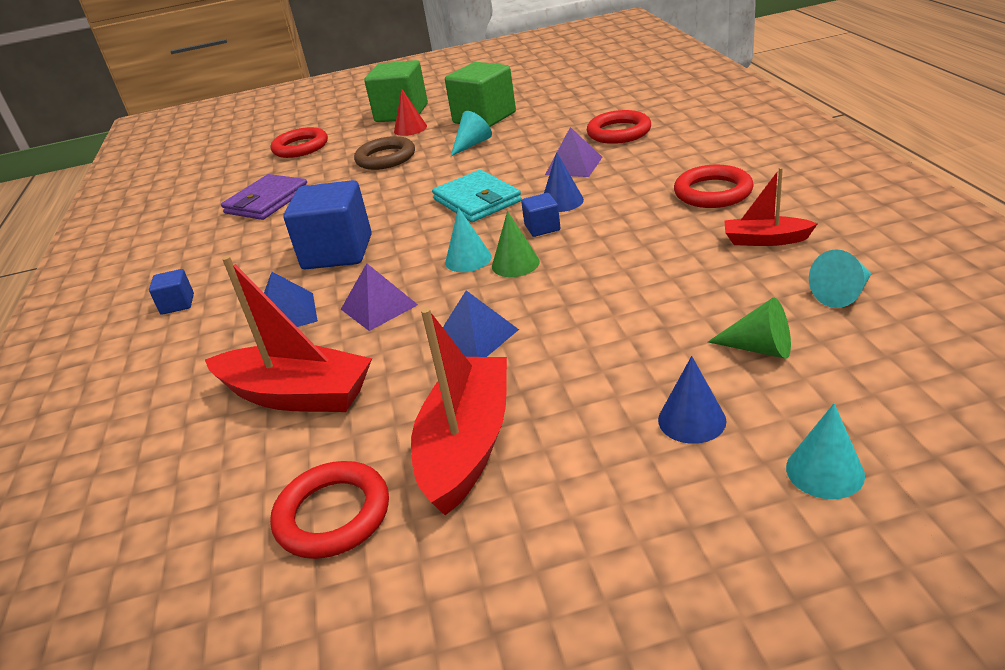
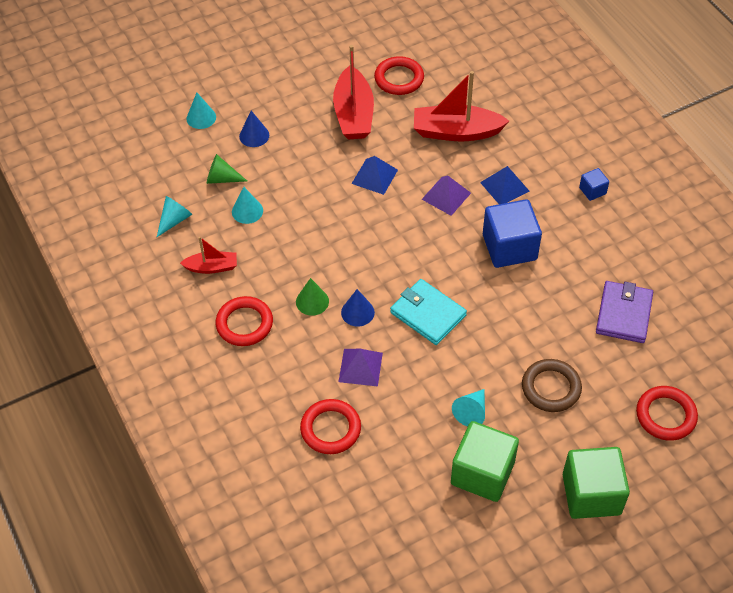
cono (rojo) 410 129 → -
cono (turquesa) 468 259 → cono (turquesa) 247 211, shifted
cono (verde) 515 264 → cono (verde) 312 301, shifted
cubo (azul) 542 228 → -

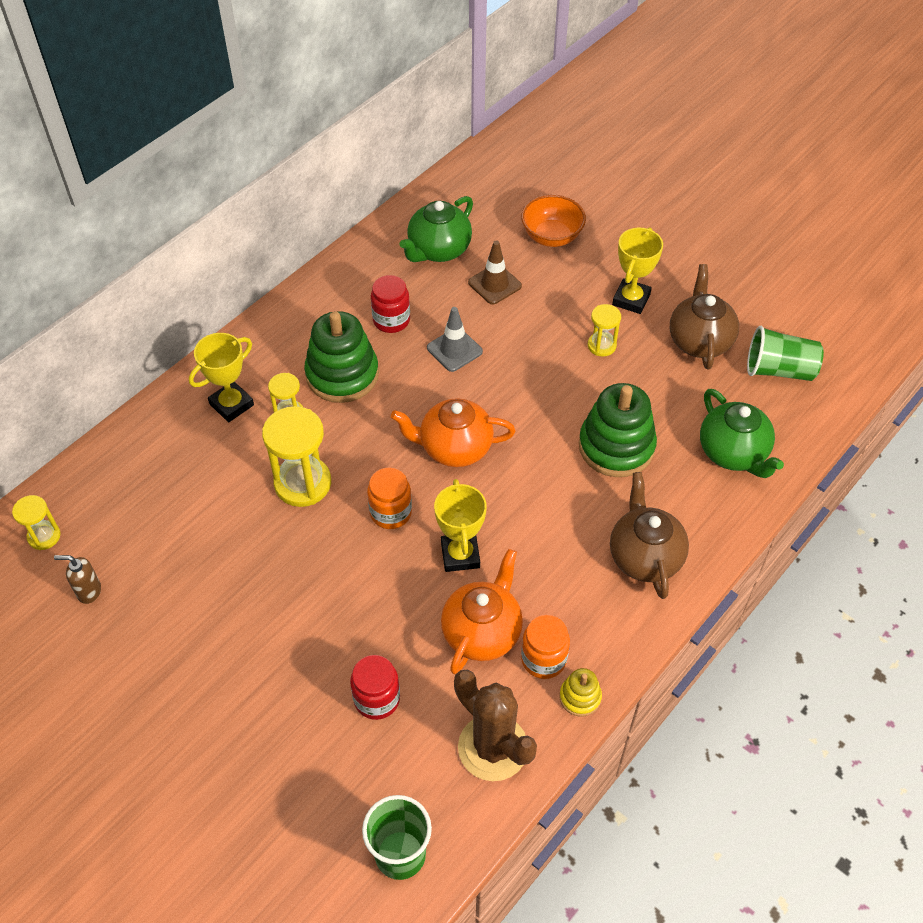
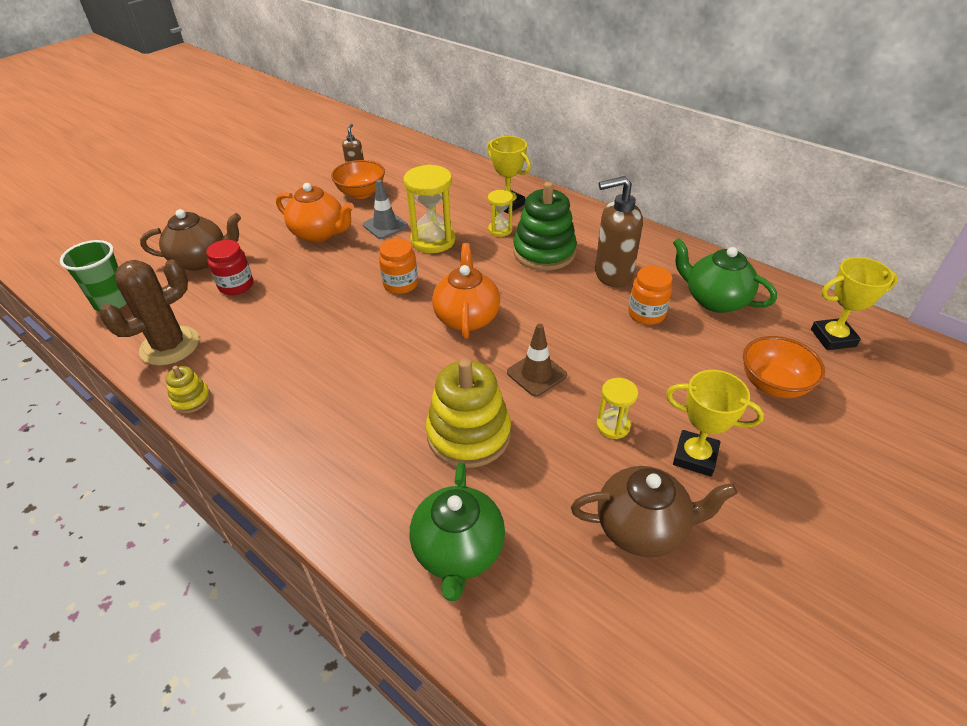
reloj de arena (amarillo) 44 536 → -
tarro (rojo) 391 320 → dispensador de jabón (marrón) 612 275
cono de tráfico (gris) 454 350 → cono de tráfico (gris) 385 226, shifted
trofeo (amarillo) 460 555 → trofeo (amarillo) 833 338, shifted
tetera (naranja) 482 632 → tetera (naranja) 319 233, shifted
cono de tráfico (marrón) 494 284 → cono de tráfico (marrón) 536 374, shifted
tarro (naranja) 543 659 → tarro (naranja) 646 314, shifted
juguete apilable (verde) 616 446 → juguete apilable (amarillo) 468 434
tetera (marrón) 644 556 → tetera (marrón) 201 260, shifted
tetera (verde) 733 453 → tetera (verde) 458 551, 60 degrees counterclockwise
vaso (verde) 779 370 → -
- → cuenco (naranja) 361 193

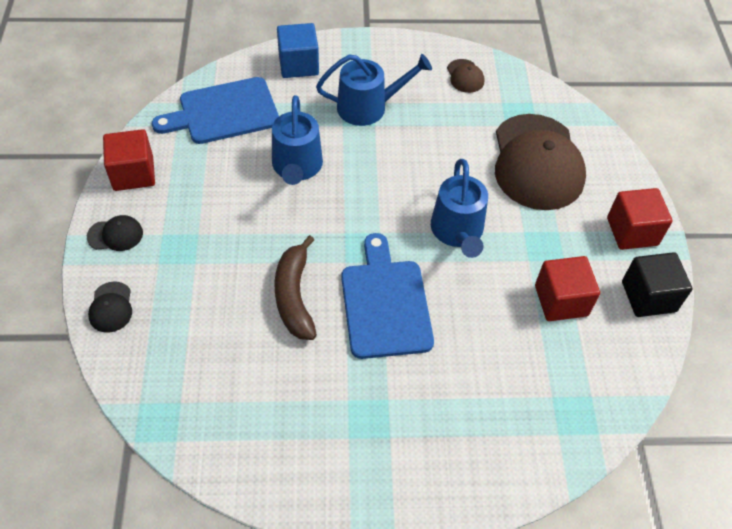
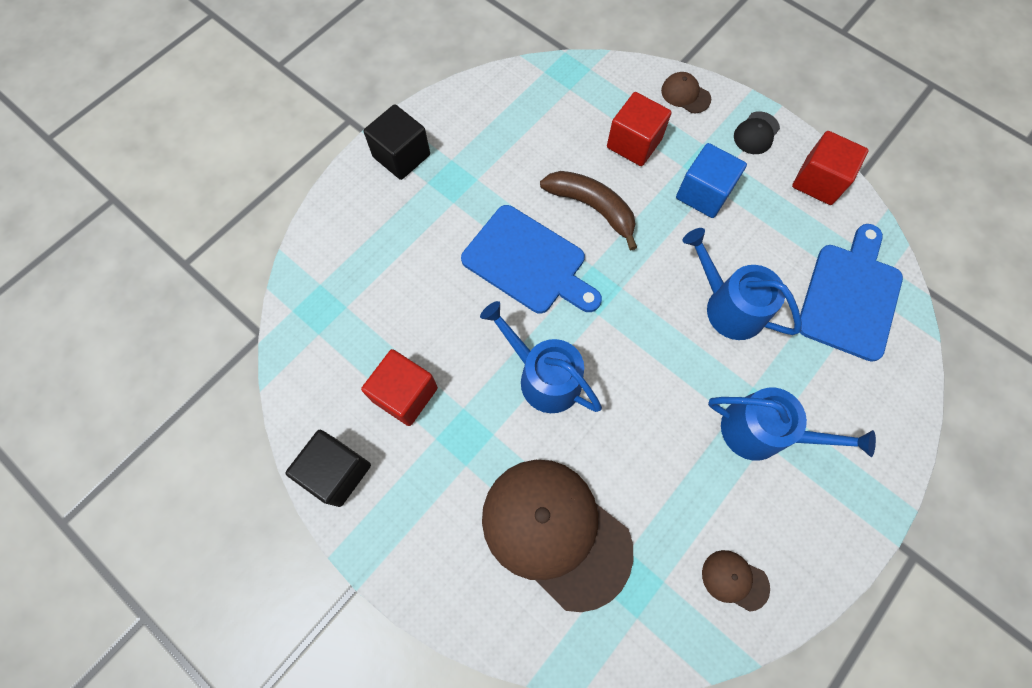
gorra (negro) 111 307 → gorra (marrón) 685 94
cubo (azul) 298 65 → cubo (azul) 703 193, shifted
regadera (azul) 368 107 → regadera (azul) 762 432, 105 degrees counterclockwise
cubo (rojo) 632 231 → cubo (rojo) 634 143, shifted
- → cubo (negro) 401 156

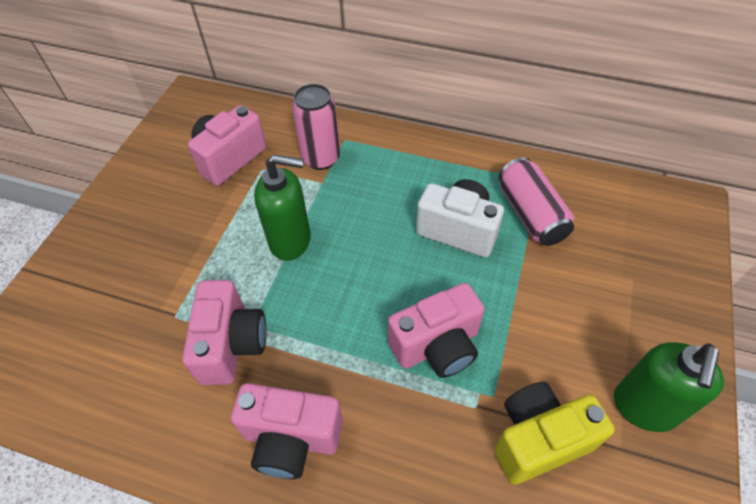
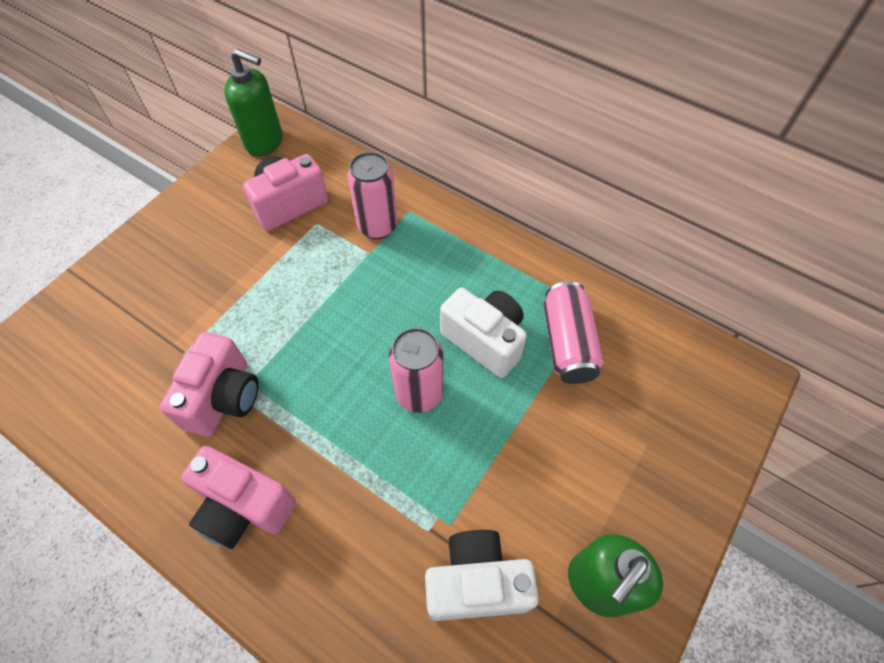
dispensador de jabón (verde) 291 241 → dispensador de jabón (verde) 265 142, shifted
cámara (rosa) 437 346 → -
cámara (amarillo) 539 439 → cámara (blanco) 476 583
- → lata (rosa) 419 393

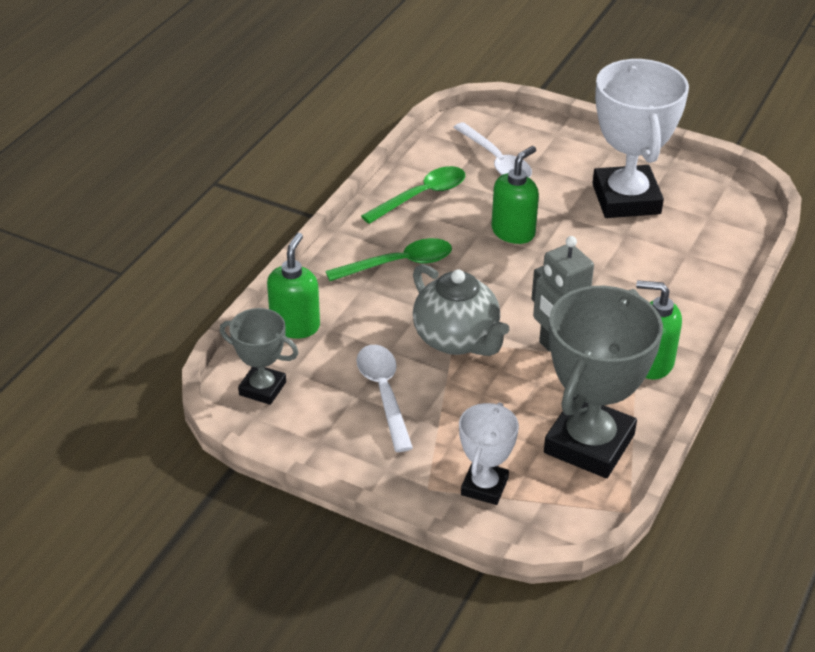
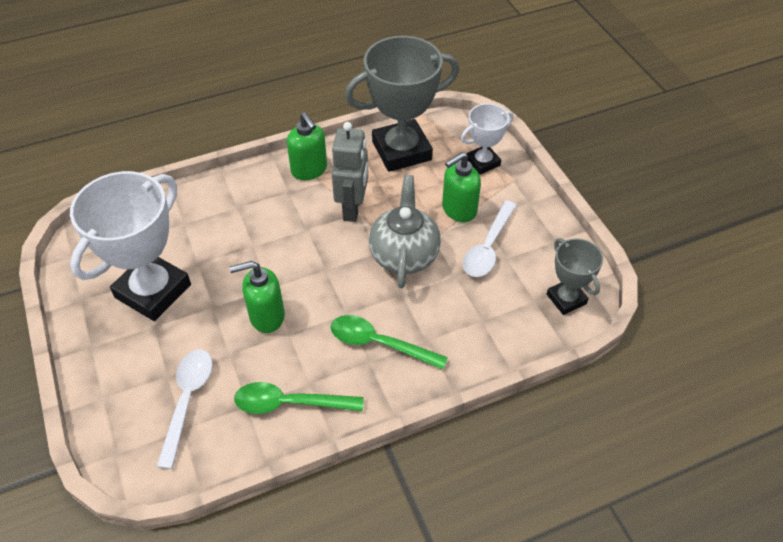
dispensador de jabón (verde) 295 325 → dispensador de jabón (verde) 458 210, shifted

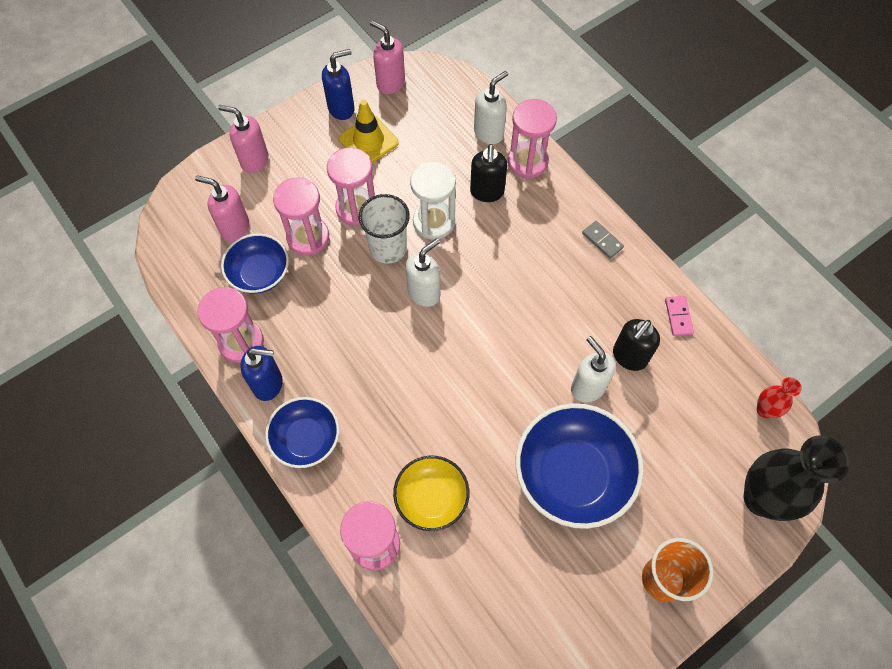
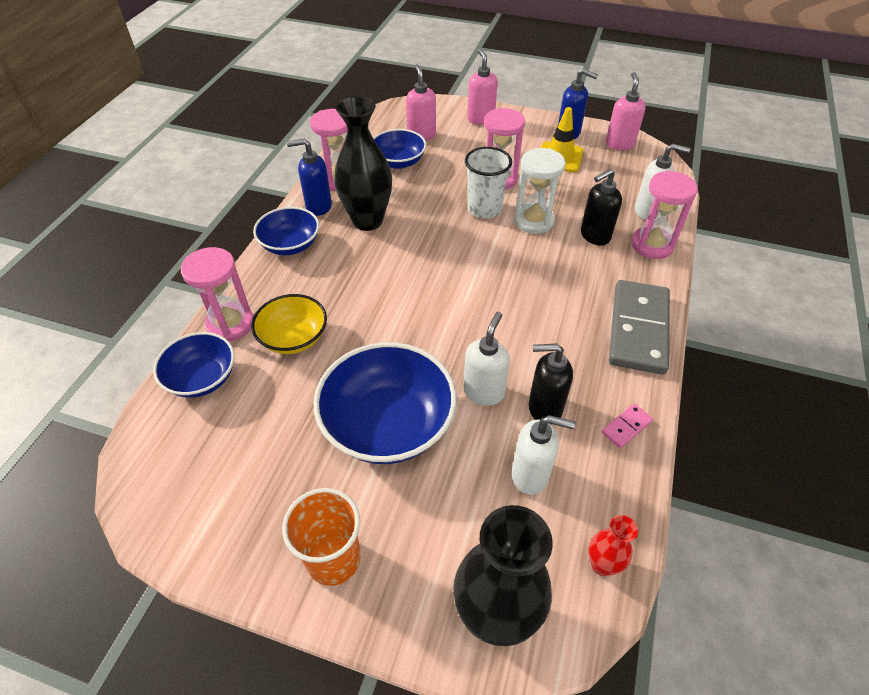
dispensador de jabón (azul) 268 384 → dispensador de jabón (azul) 318 206, 120 degrees clockwise
reloj de arena (rosa) 308 237 → -
dispensador de jabón (blanco) 424 293 → dispensador de jabón (blanco) 530 475, shifted
ficha de dominó (gris) 602 240 → ficha de dominó (gris) 638 329, x2.44
- → cuenco (azul) 202 378
- → florero (negro) 367 221

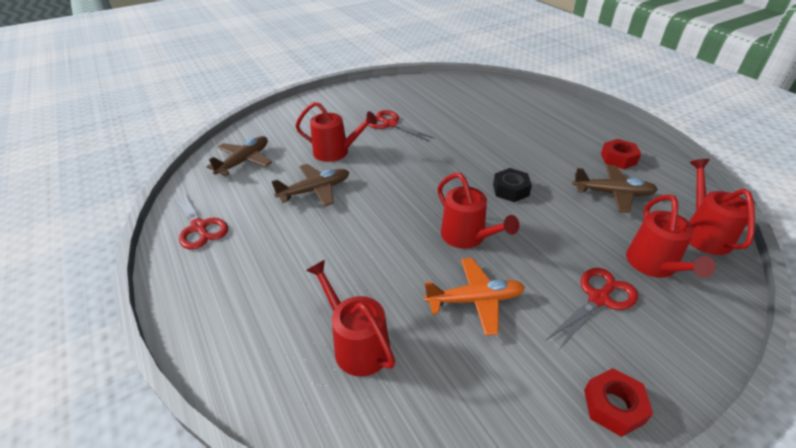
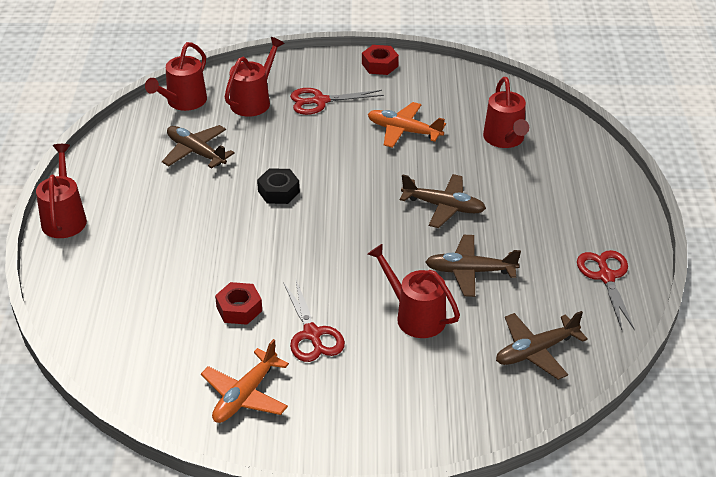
regadera (rojo) 467 237 → regadera (rojo) 64 218, shifted
tuerca (rojo) 618 159 → tuerca (rojo) 239 309, shifted
- → avión (naranja) 245 395
- → avión (marrón) 444 207

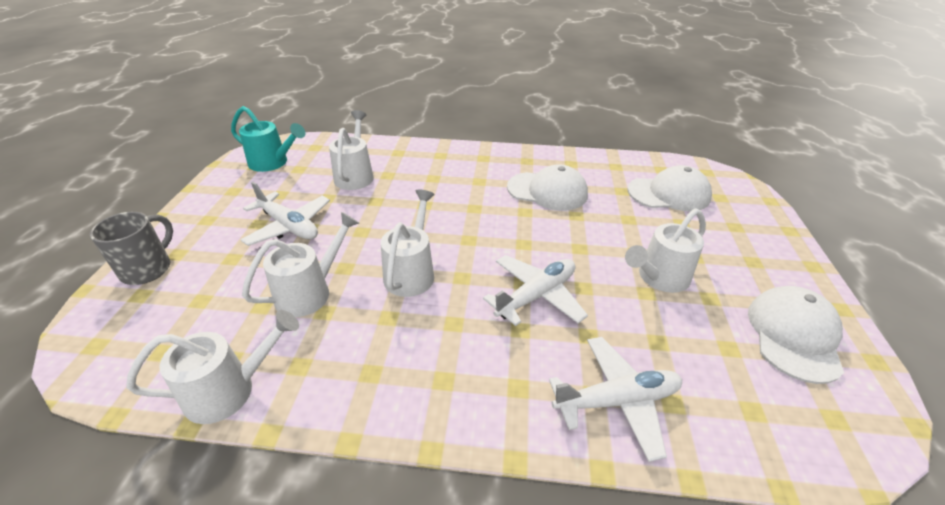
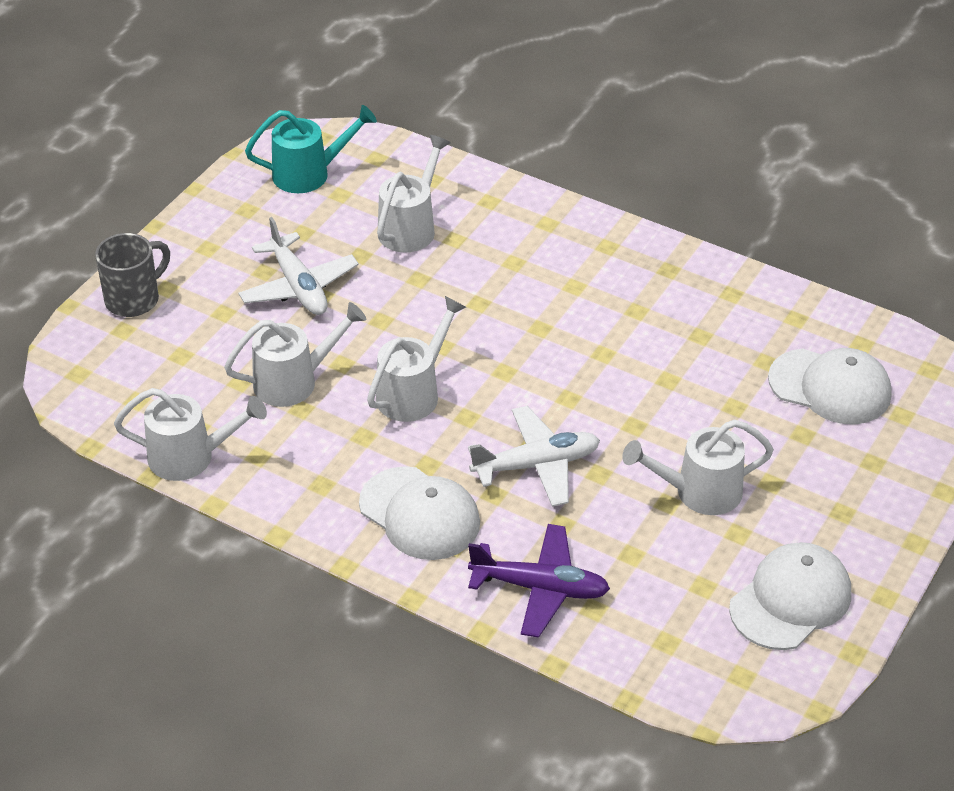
regadera (turquesa) 273 163 → regadera (turquesa) 310 173, 60 degrees counterclockwise
gorra (blanco) 547 191 → gorra (blanco) 420 514, shifted
avión (blanco) 617 401 → avión (morado) 540 588

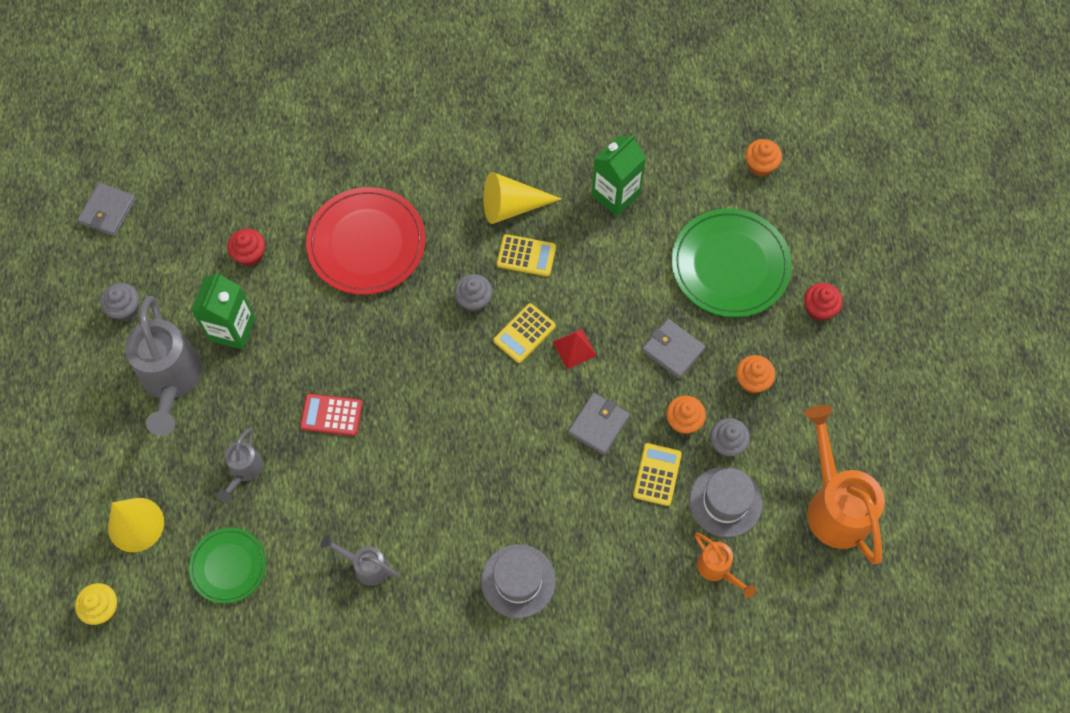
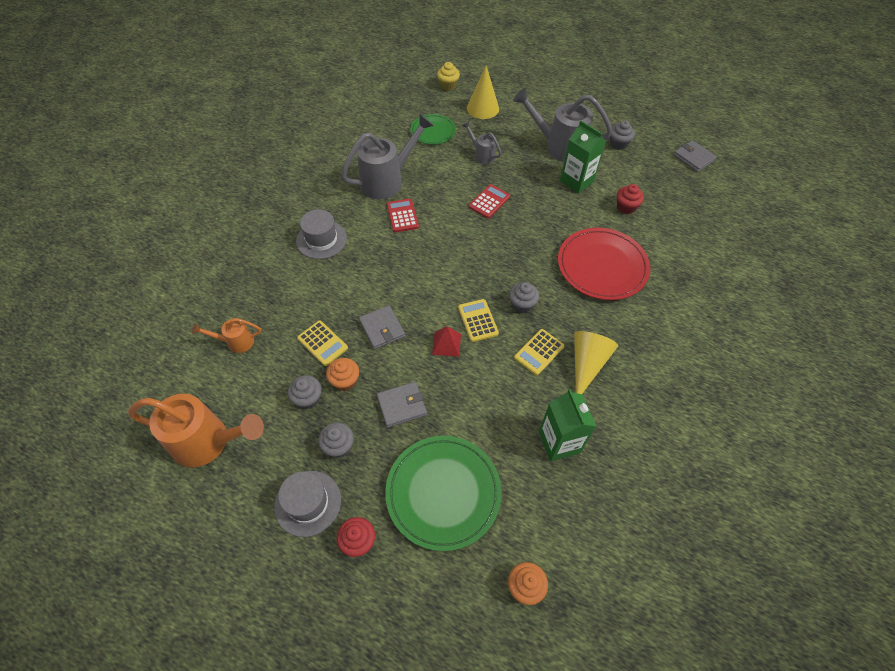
regadera (gris) 366 566 → regadera (gris) 387 181, x1.97
sombrero (gris) 725 502 → sombrero (gris) 308 503, shifted
magdalena (naranja) 752 381 → magdalena (gris) 339 446
- → calculadora (rojo) 402 216

